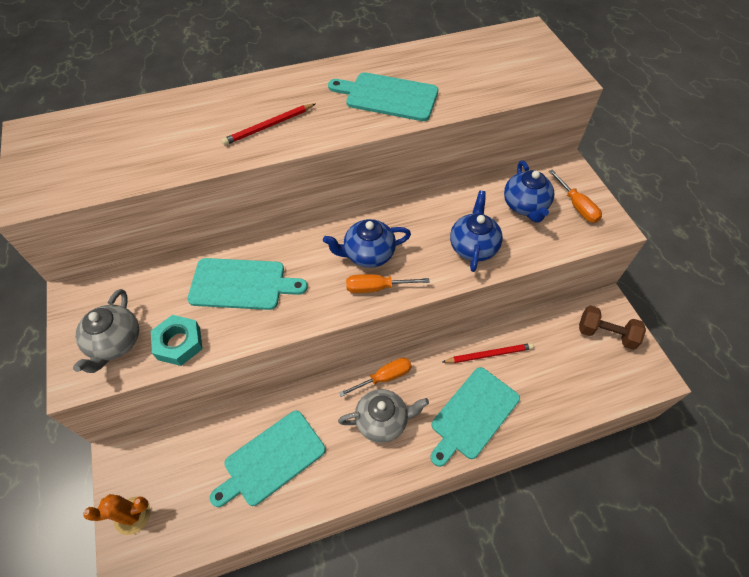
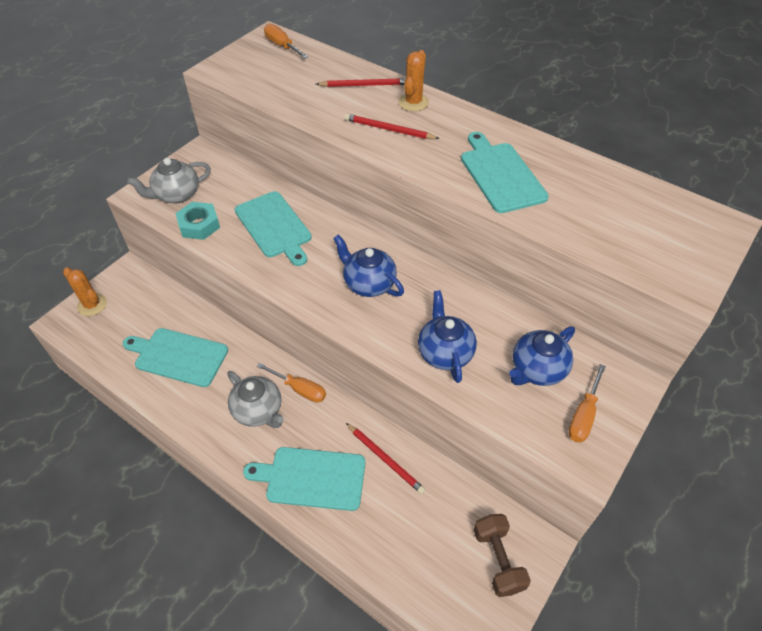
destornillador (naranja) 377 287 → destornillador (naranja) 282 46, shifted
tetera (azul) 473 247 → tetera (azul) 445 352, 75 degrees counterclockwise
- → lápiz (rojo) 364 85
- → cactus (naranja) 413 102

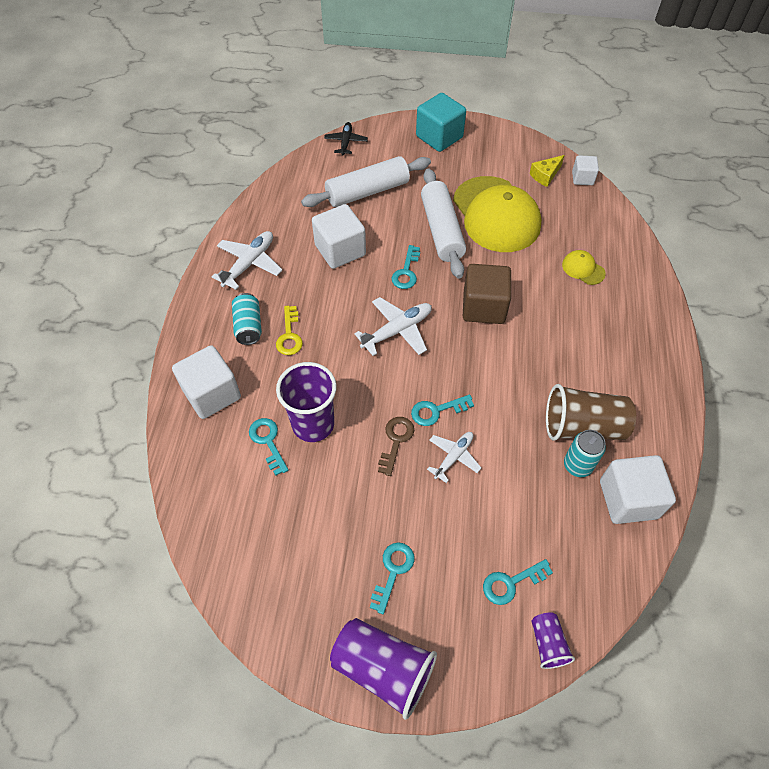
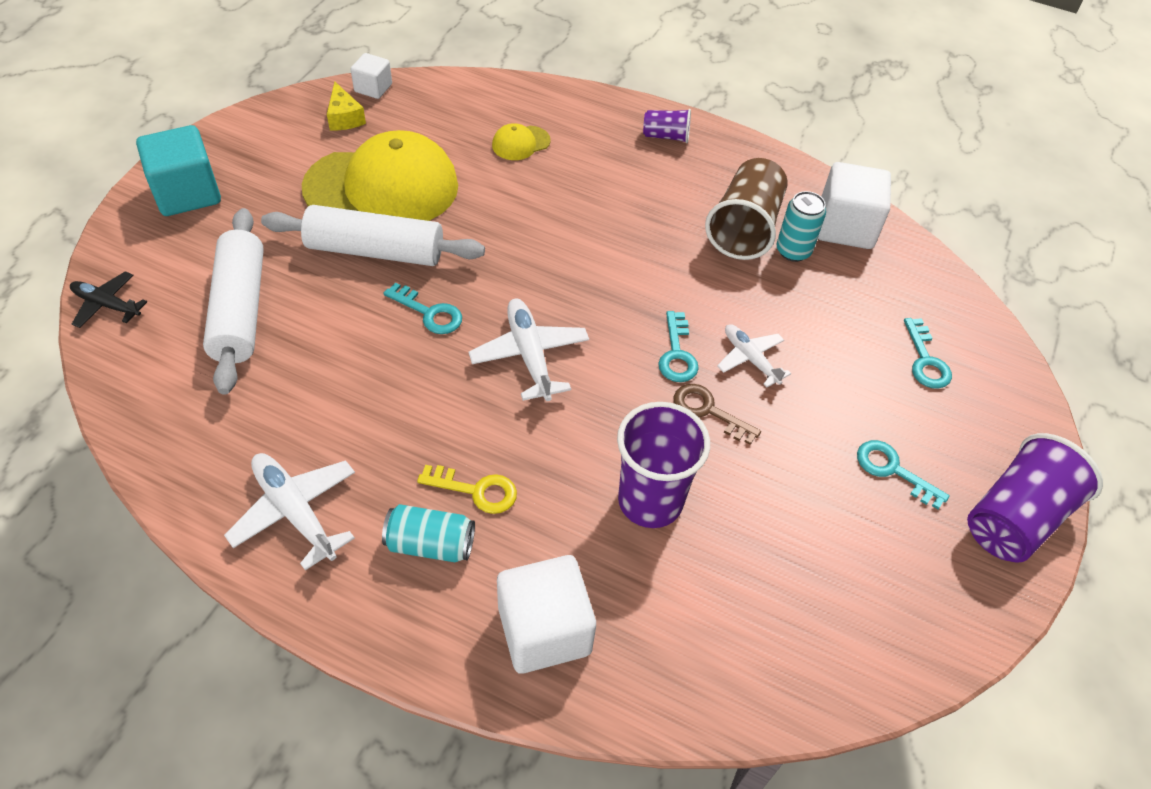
llave (turquesa) 268 442 → -
cubo (blanco) 340 250 → -
cubo (marrón) 483 307 → -
vaso (morado) 547 643 → vaso (morado) 666 136, shifted

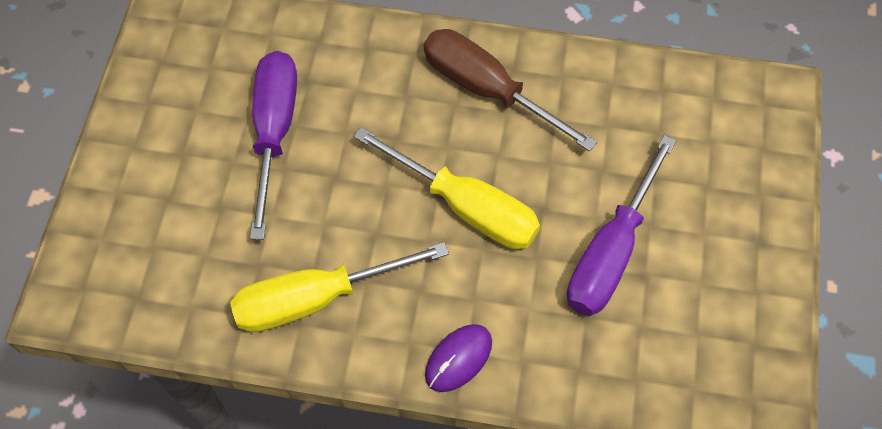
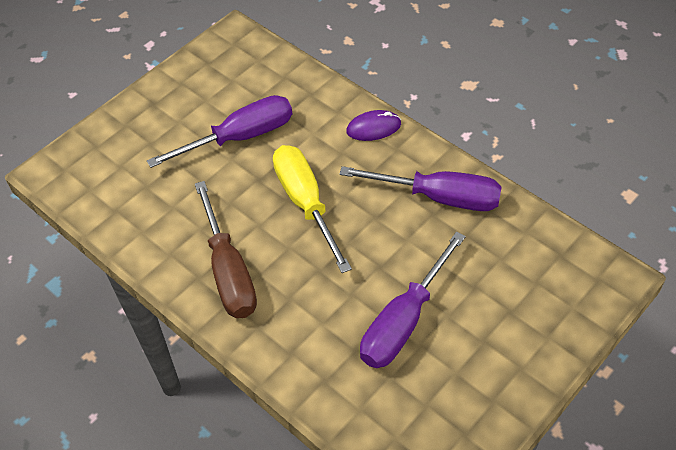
destornillador (amarillo) 315 299 → destornillador (morado) 439 197

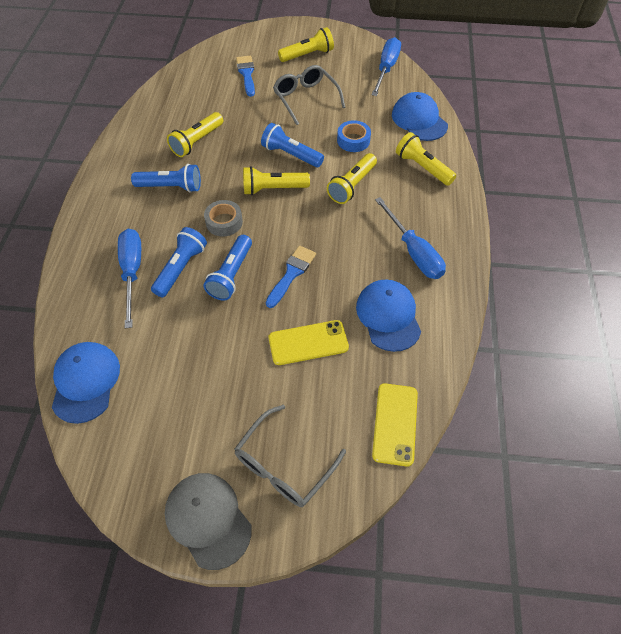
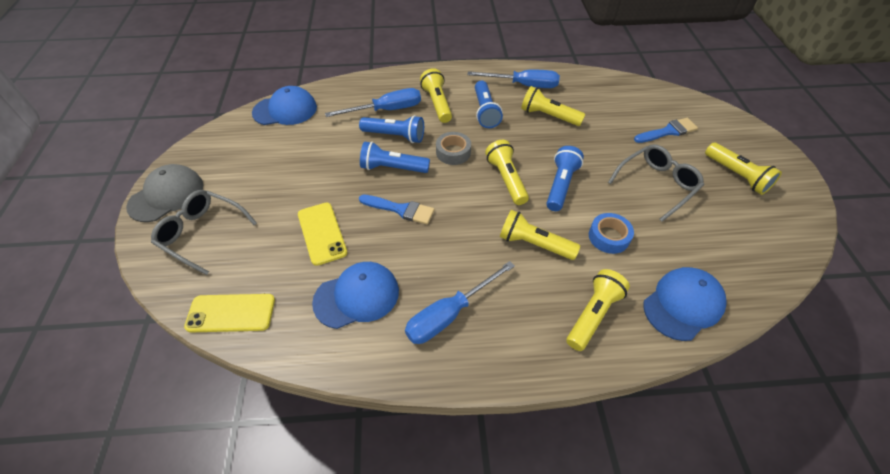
destornillador (azul) 386 69 → destornillador (azul) 523 85, shifted
- → lámpara de mano (amarillo) 437 103

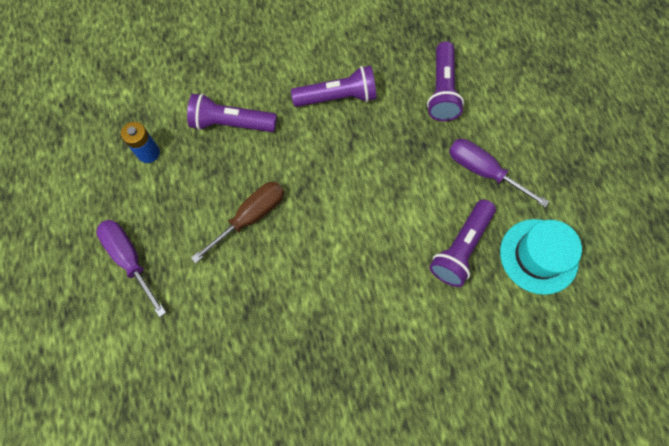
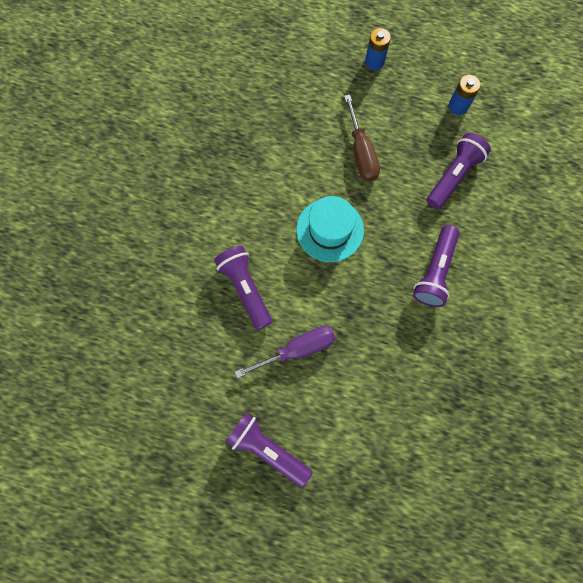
destornillador (morado) 130 259 → pila (azul) 374 62
lámpara de mano (morado) 442 90 → lámpara de mano (morado) 267 449, shifted
sombrero (turquesa) 538 256 → sombrero (turquesa) 330 230, shifted

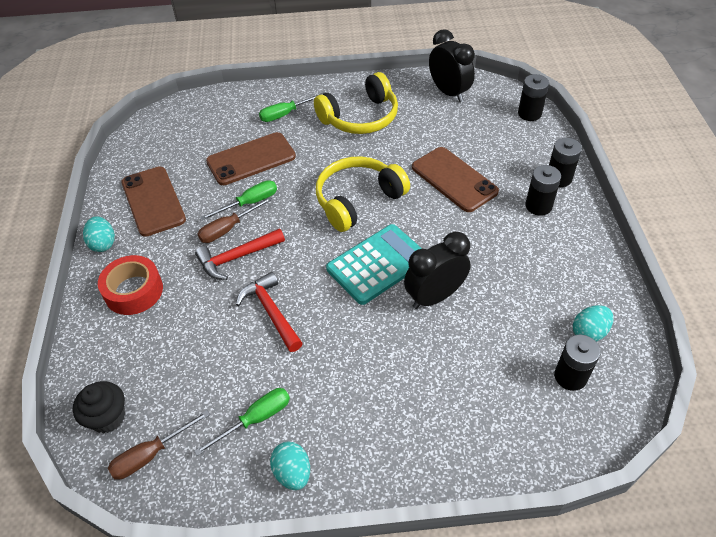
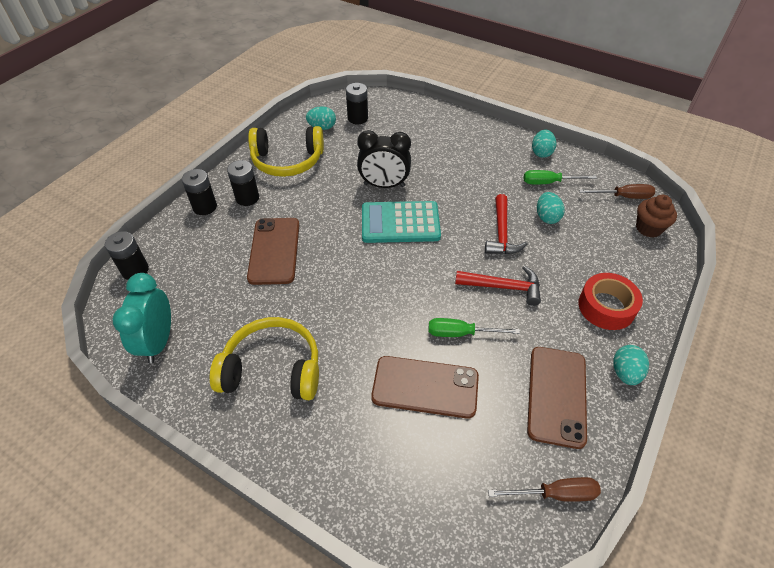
magdalena (negro) 108 417 → magdalena (marrón) 648 228
destornillador (marrón) 228 228 → destornillador (marrón) 555 494, shifted
destornillador (verde) 286 114 → -
auriculares (amarillo) 358 200 → auriculares (amarillo) 287 161, shifted
despertador (negro) 449 92 → despertador (turquesa) 158 342
- → huevo (turquesa) 547 217

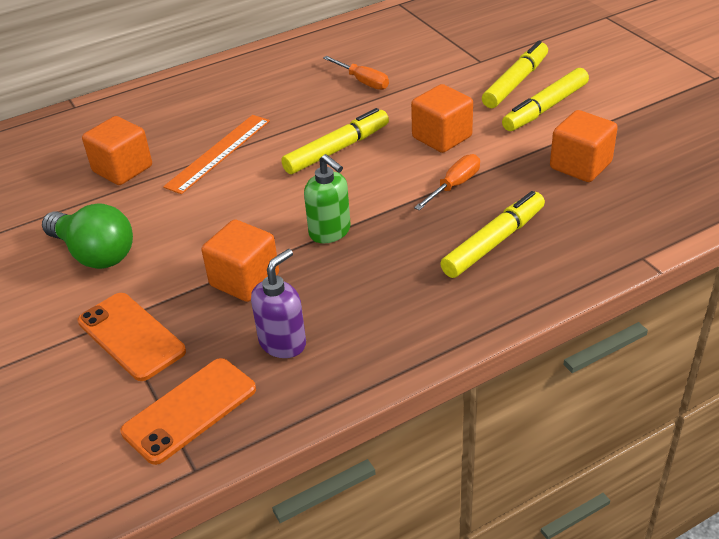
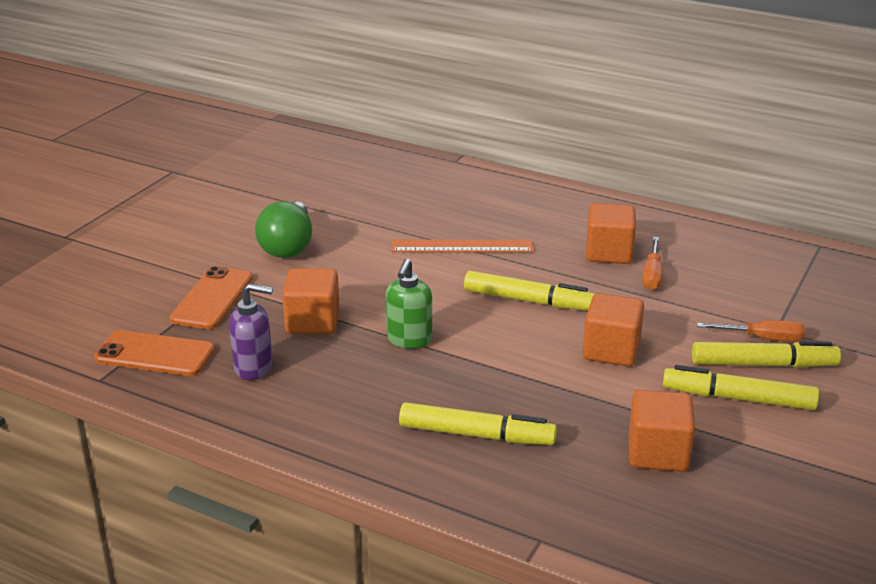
cubo (naranja) 122 169 → cubo (naranja) 609 253, shifted
destornillador (naranja) 454 185 → destornillador (naranja) 763 339, shifted

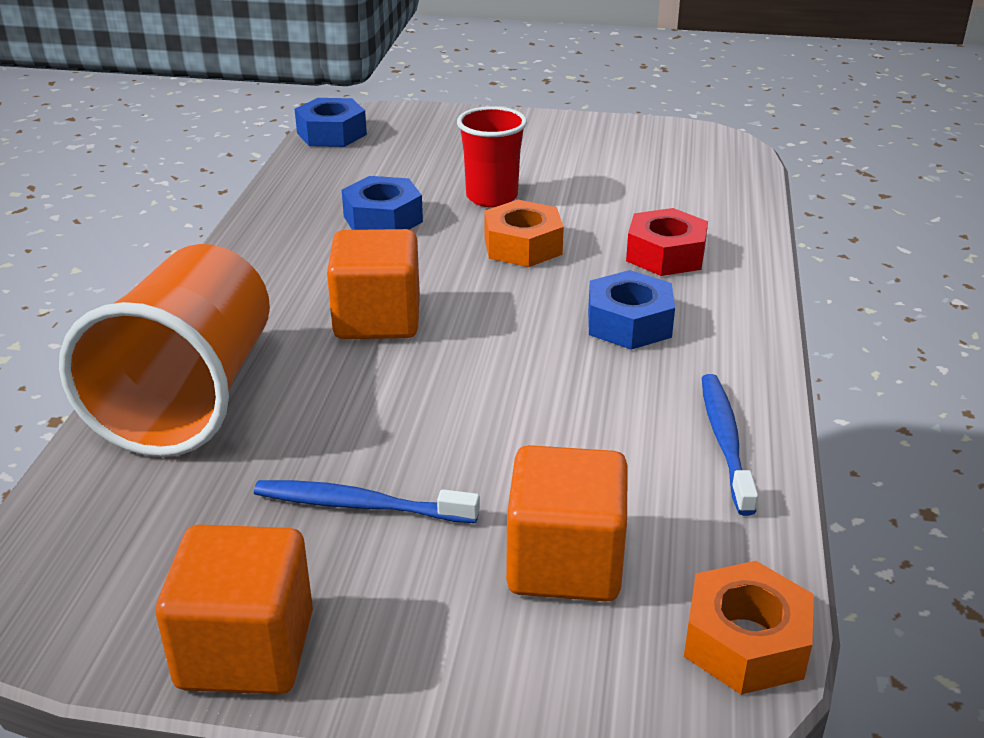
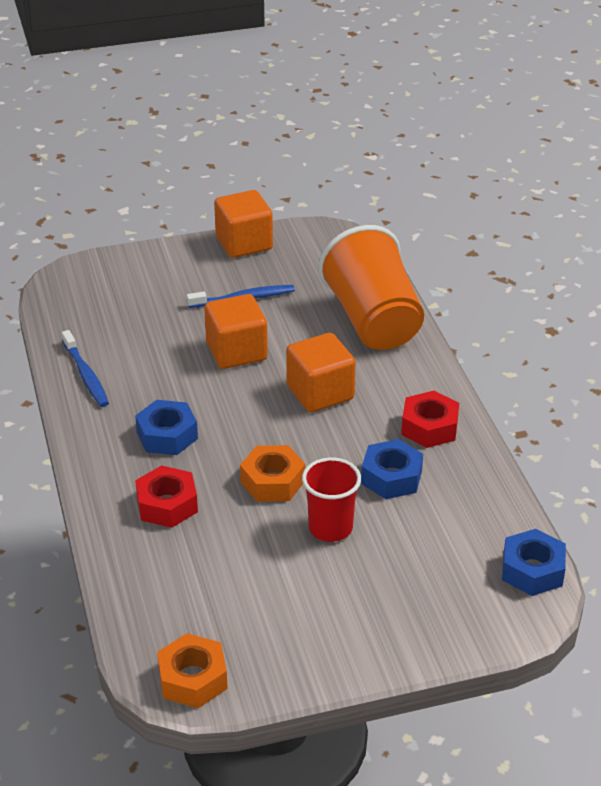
cubo (naranja) 565 563 → cubo (naranja) 236 351, shifted
tuerca (naranja) 745 642 → tuerca (naranja) 192 679, shifted
- → tuerca (rojo) 429 427

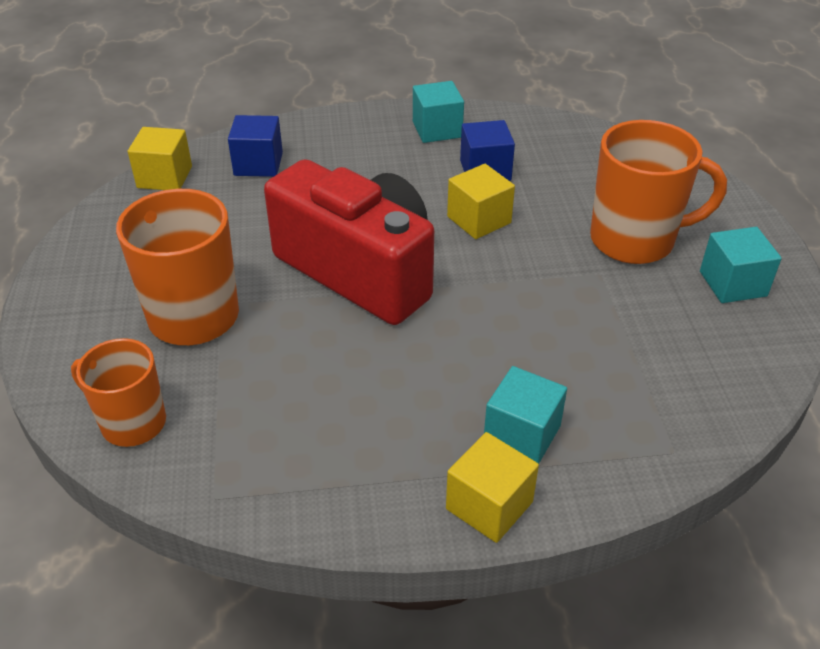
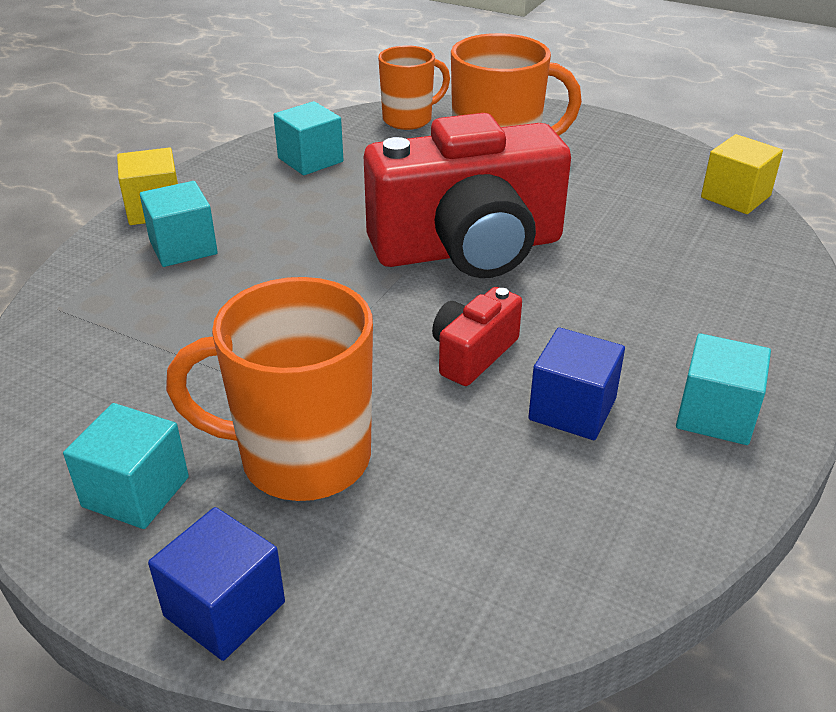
cubo (azul) 258 164 → cubo (azul) 224 609, shifted
cubo (amarillo) 479 220 → cámara (rojo) 473 354
taza (naranja) 635 240 → taza (naranja) 301 458, 60 degrees clockwise
- → cubo (turquesa) 310 160

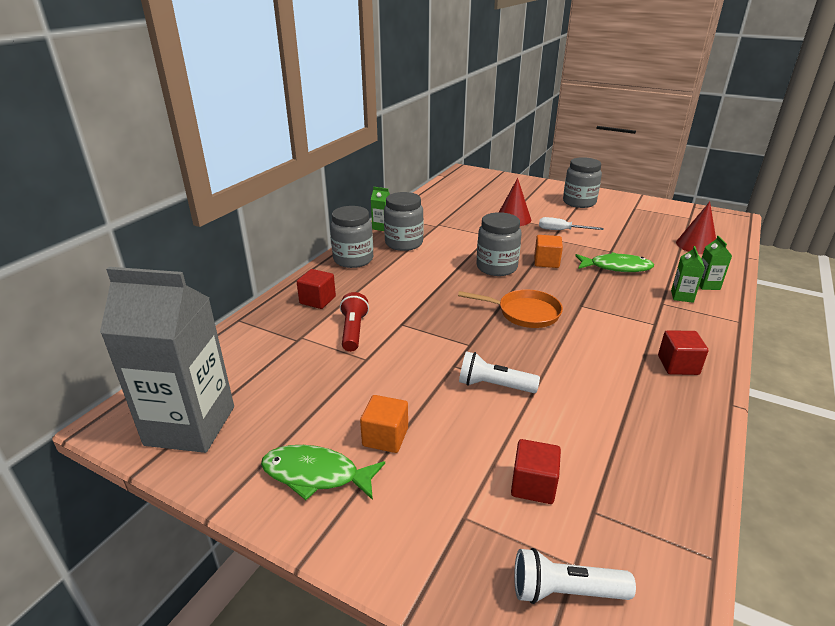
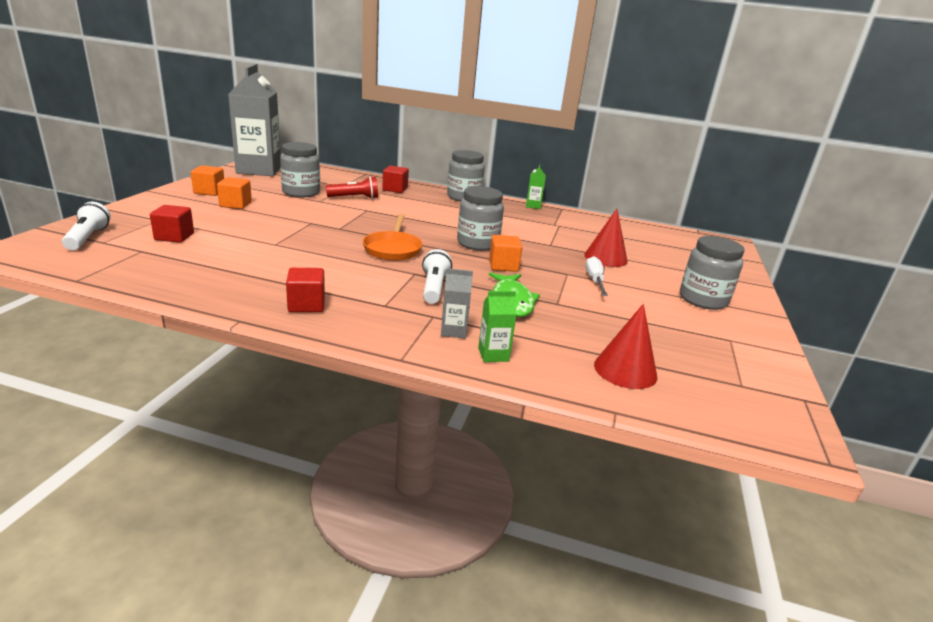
pez (verde) 316 475 → cubo (naranja) 209 191
tarro (gris) 404 243 → tarro (gris) 301 192, shifted
lámpara de mano (blanco) 494 385 → lámpara de mano (blanco) 434 288, shifted
cartón de leche (verde) 682 296 → cartón de leche (gris) 453 331

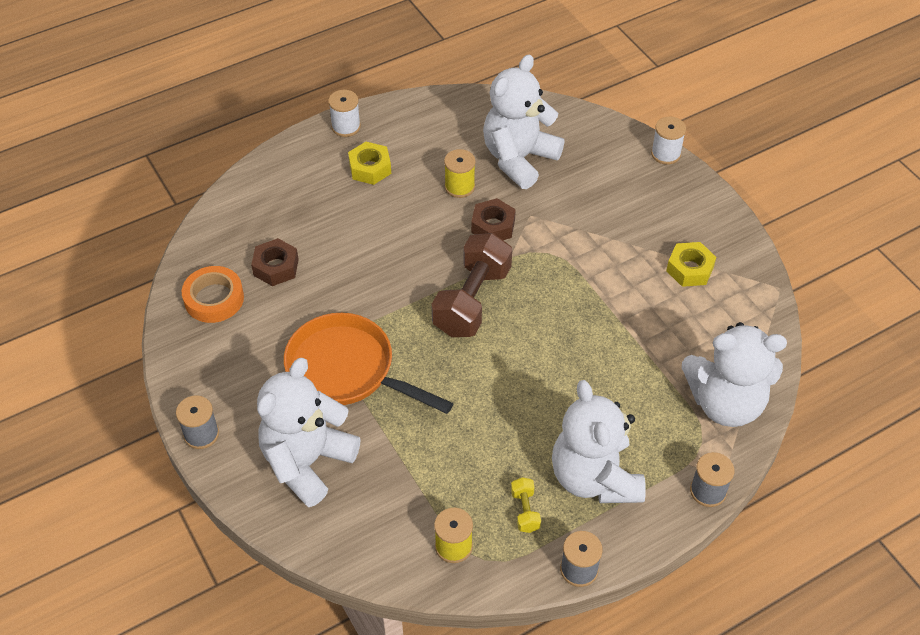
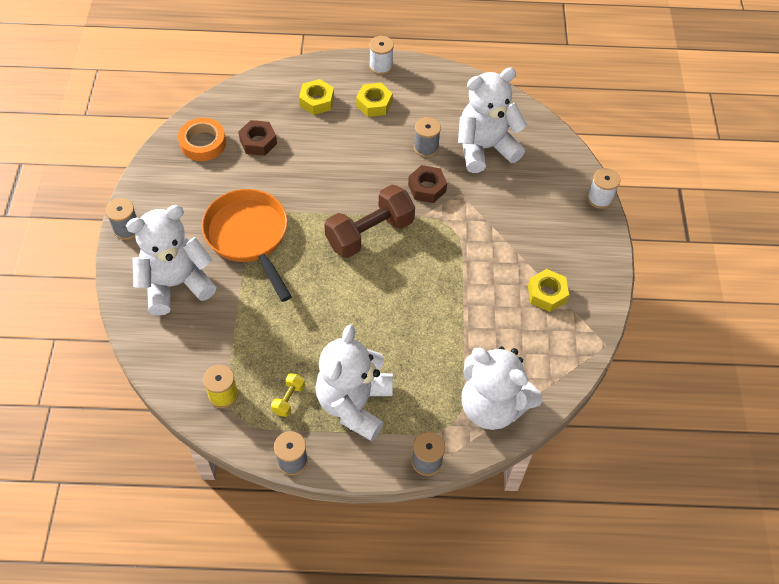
carrete (amarillo) 459 187 → carrete (gris) 426 148
- → tuerca (amarillo) 316 101

